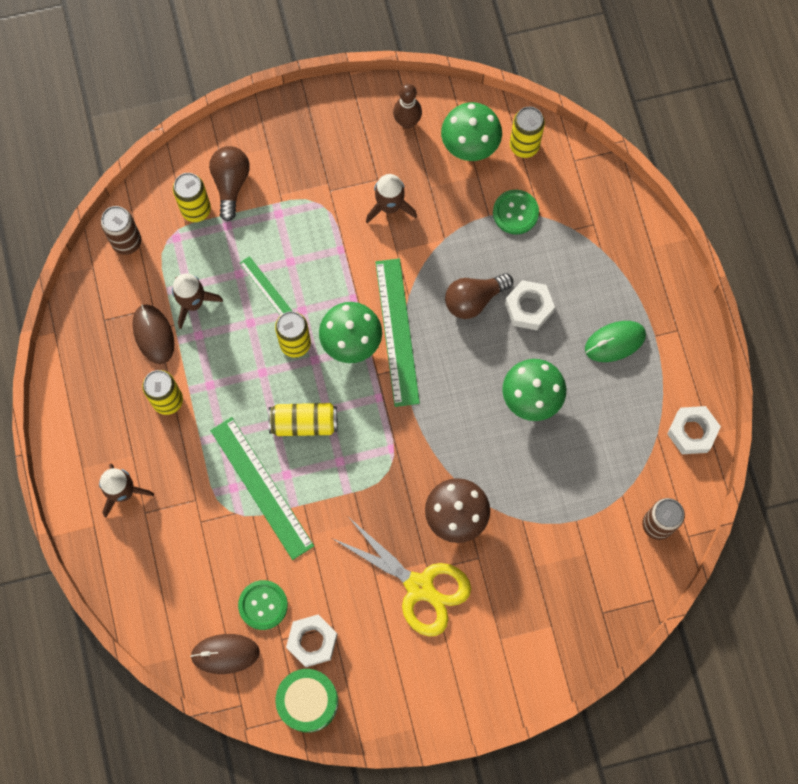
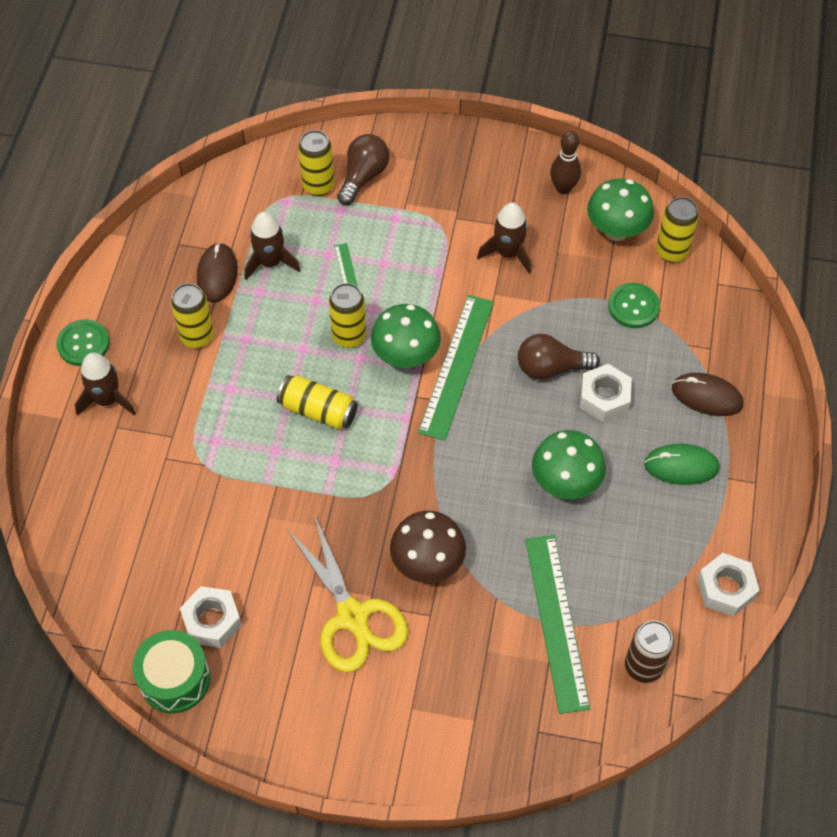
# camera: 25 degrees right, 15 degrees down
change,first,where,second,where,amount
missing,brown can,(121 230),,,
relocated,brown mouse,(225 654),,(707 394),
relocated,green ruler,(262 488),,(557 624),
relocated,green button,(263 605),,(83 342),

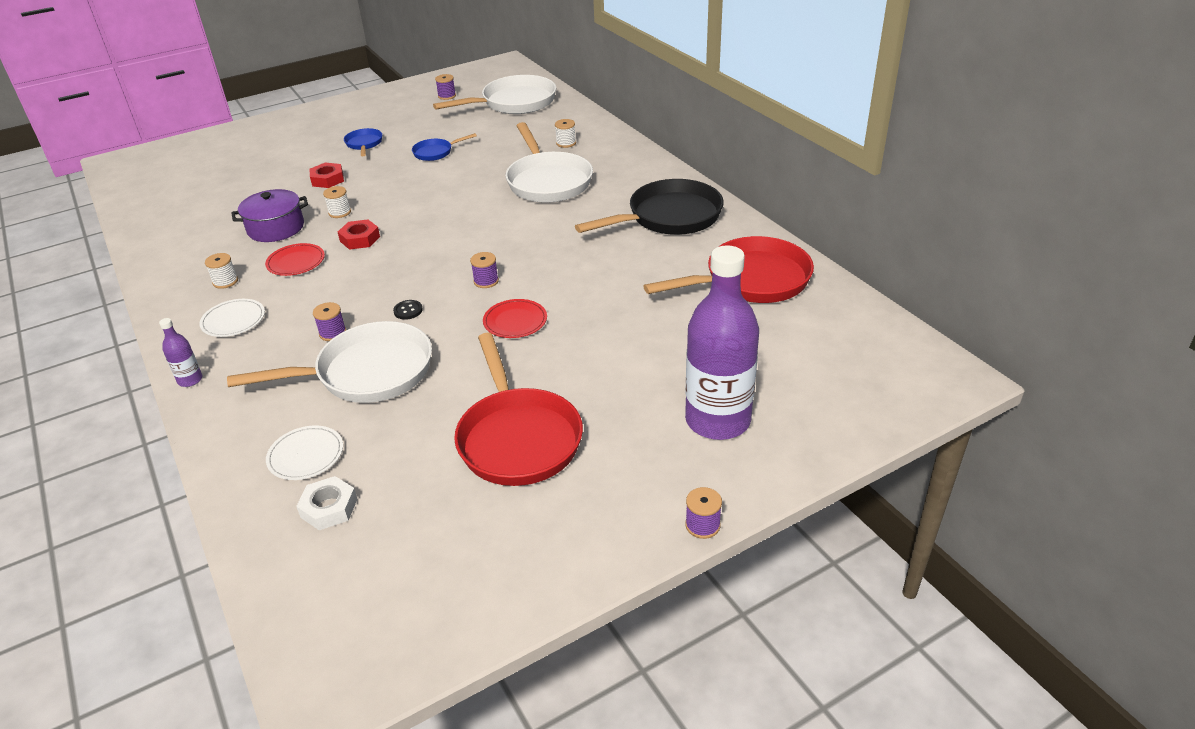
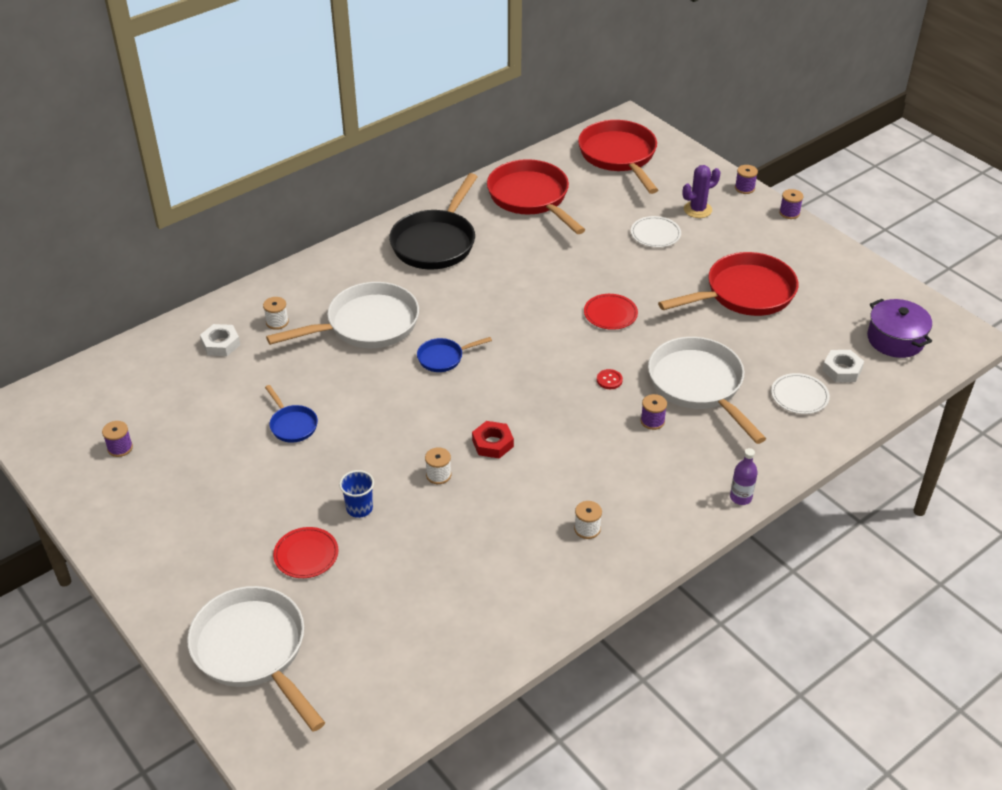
# camera: 100 degrees left, 5 degrees up
change,first,where,second,where,amount
relocated,white plate,(232 318),,(656 232),
relocated,purple pot,(269 215),,(899 328),
relocated,red plate,(295 259),,(305 552),
exchanged,red nut,(326 175),blue cup,(356 494),
relocated,blue pan,(363 142),,(454 354),
colour,black button,(408 310),red button,(610 379),
relocated,white pan,(494 94),,(256 659),
relocated,purple spool,(484 270),,(746 179),
spun,black pan,(649 207),,(433 221),120 degrees counterclockwise
exchanged,purple bottle,(722 342),purple cactus,(701 191),
appeared,,,white nut,(220 340),
appeared,,,red pan,(618 157),

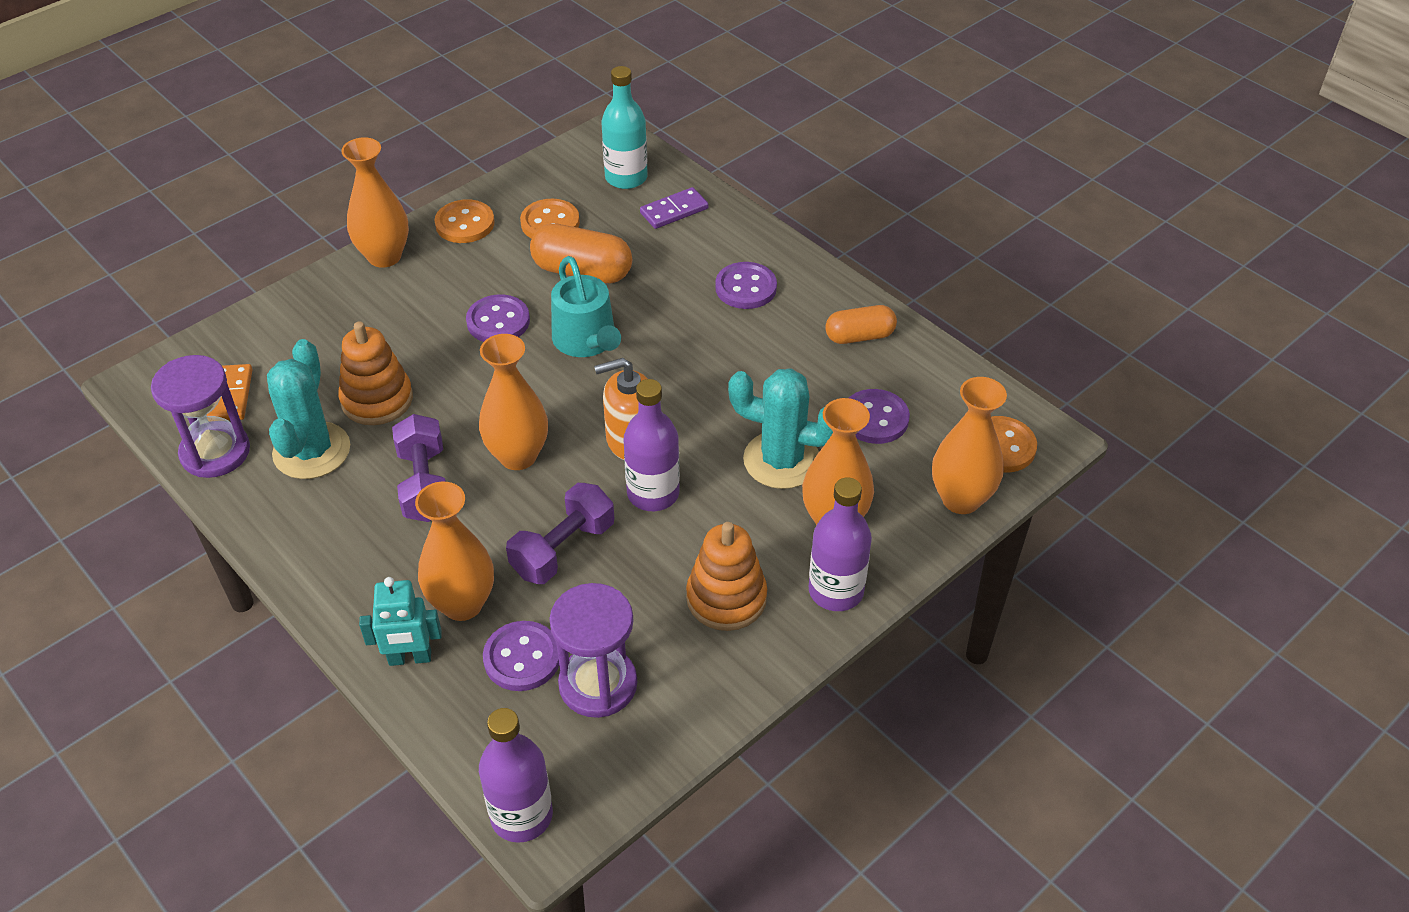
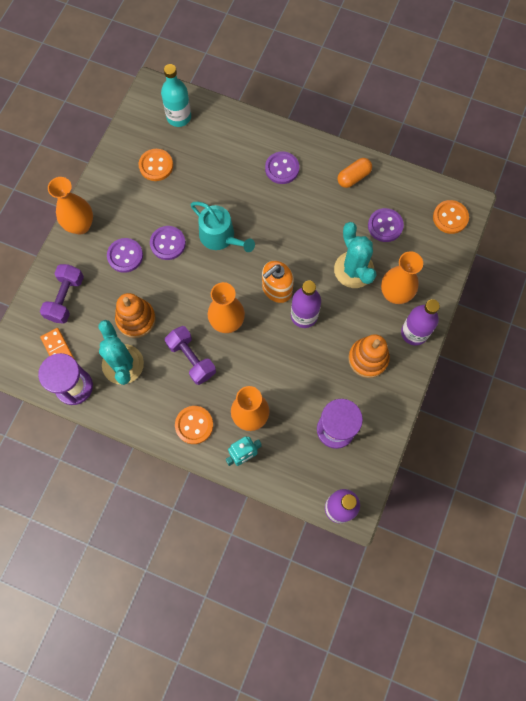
# camera: 25 degrees left, 25 degrees up
change,first,where,second,where,amount
relocated,orange button,(465 221),,(194 425),
relocated,purple button,(521 656),,(125 255),
relocated,purple dumbbell,(560 533),,(62 294),
missing,orange capsule,(581 253),,,
missing,purple domino,(674 208),,,
spun,turquoise cactus,(780 428),,(355 255),75 degrees clockwise
missing,orange vase,(969 445),,,

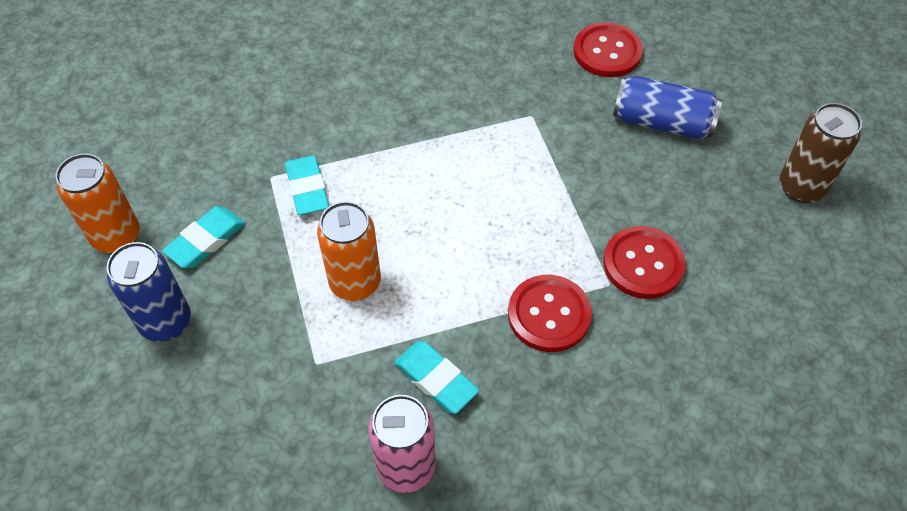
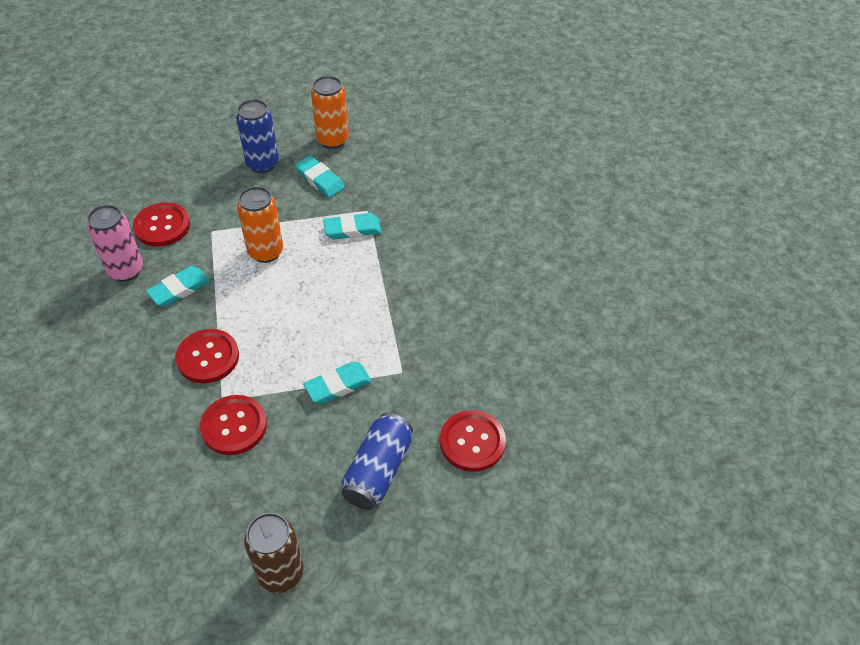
# camera: 95 degrees right, 5 degrees down
change,first,where,second,where,amount
appeared,,,red button,(161 224),
appeared,,,turquoise eraser,(337 382),

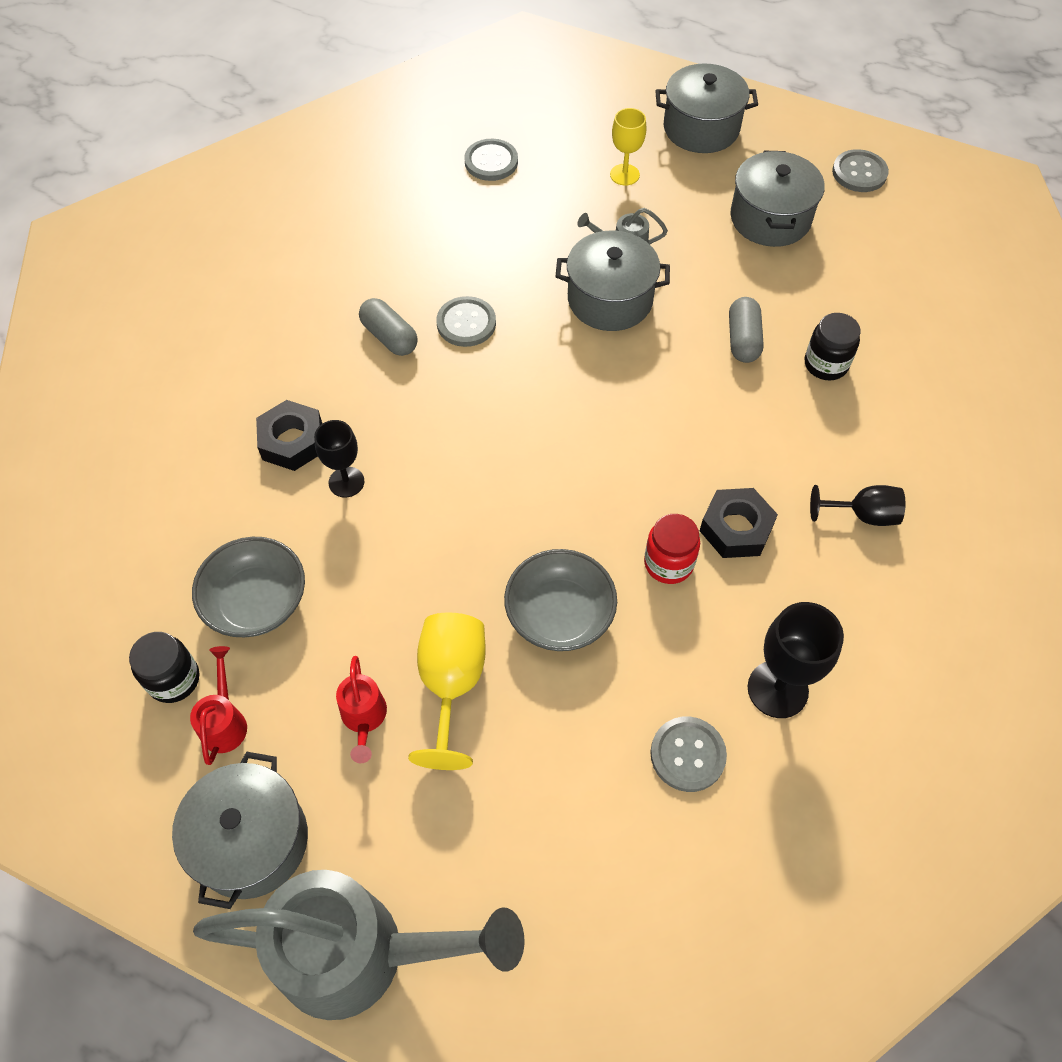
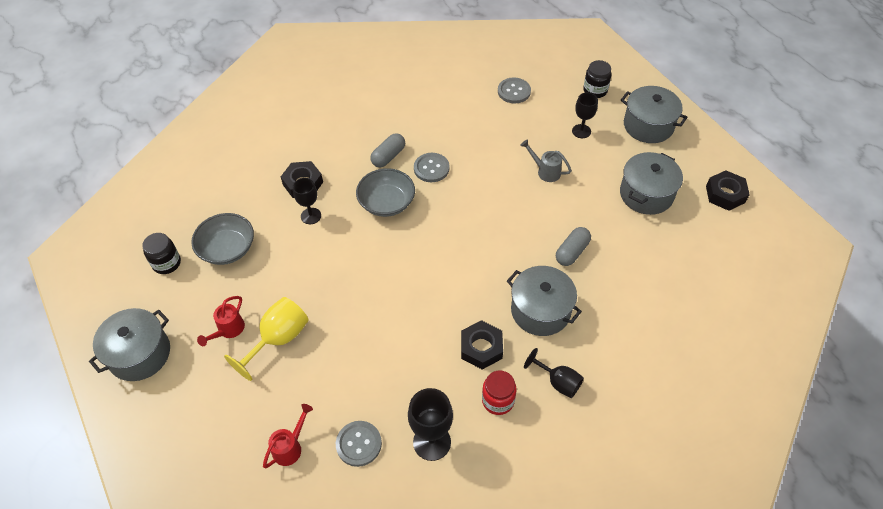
# camera: 35 degrees right, 5 degrees down
change,first,where,second,where,amount
relocated,red watering can,(218 705),,(288 436),
missing,grey watering can,(358 945),,,
spun,grey capsule,(388 327),,(387 150),45 degrees clockwise
relocated,grey bowl,(560 600),,(385 192),
relocated,grey pot,(612 281),,(544 301),
colour,yellow goblet,(628 147),black goblet,(585 115),
relocated,red jar,(672 549),,(499 393),
relocated,black jar,(833 346),,(597 79),
exchanged,grey button,(860 170),black nut,(728 190),

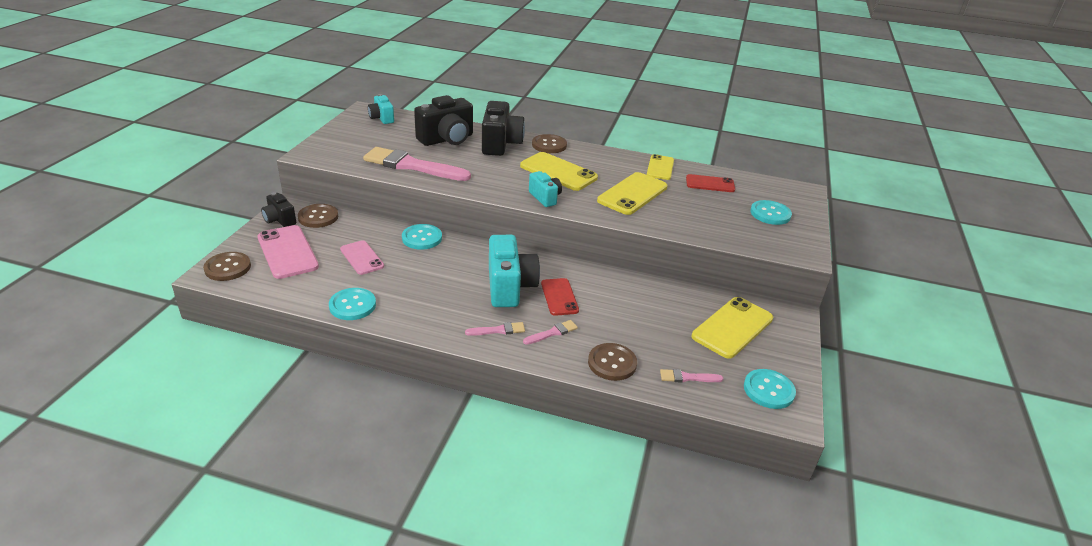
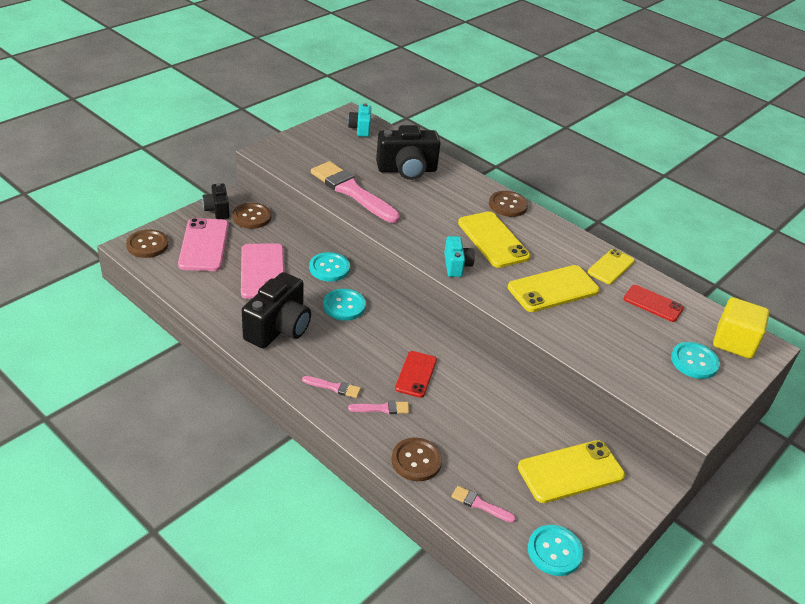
# camera: 25 degrees right, 5 degrees up
change,first,where,second,where,amount
relocated,turquoise button,(352 304),,(344 305),
size,pink phone,(362 257),,(262 271),x1.57
relocated,black camera,(503 128),,(276 310),
missing,turquoise camera,(514 271),,,
appeared,,,yellow cube,(741 328),

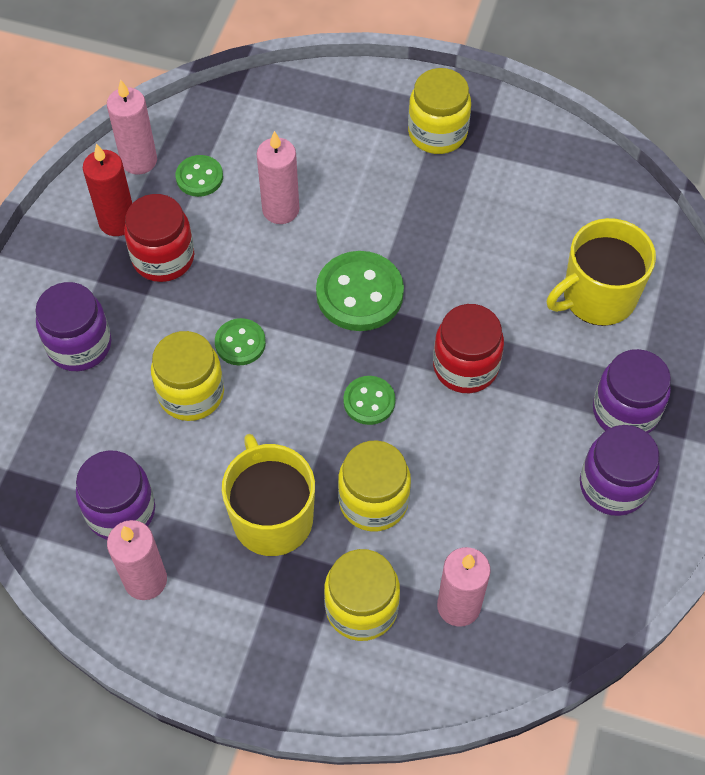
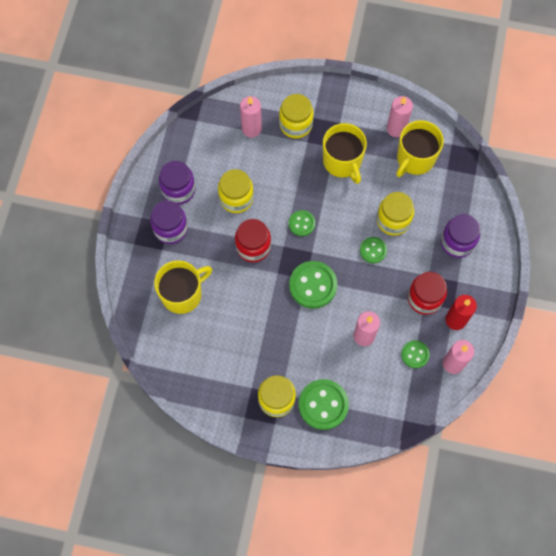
# camera: 175 degrees right, 10 degrees up
change,first,where,second,where,amount
exchanged,purple jar,(115 495),yellow mug,(420 148),
relocated,yellow jar,(374 485),,(236 191),
appeared,,,green button,(324 404),

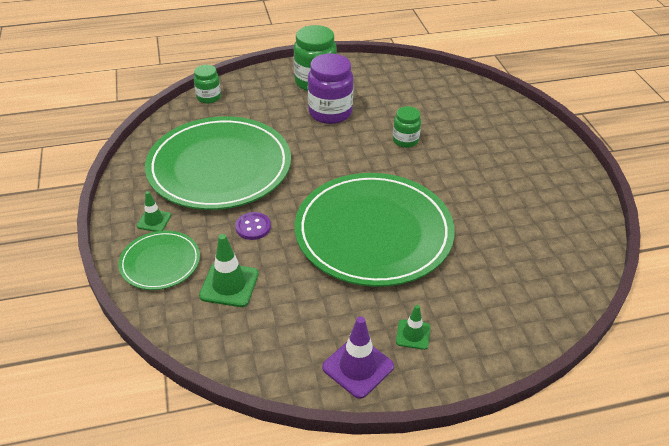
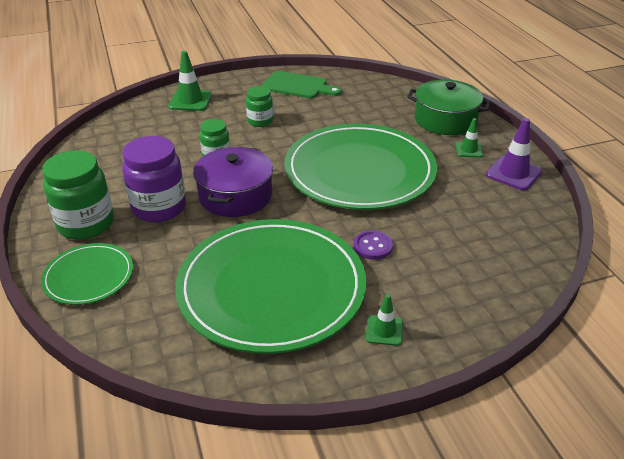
# camera: 95 degrees left, 5 degrees down
change,first,where,second,where,amount
relocated,green plate,(159 260),,(87 274),
relocated,green jar,(207 84),,(259 106),
relocated,green traffic cone,(229 270),,(190 81),
appeared,,,purple pot,(233 182),
appeared,,,green cutting board,(302 84),
appeared,,,green pot,(449 107),

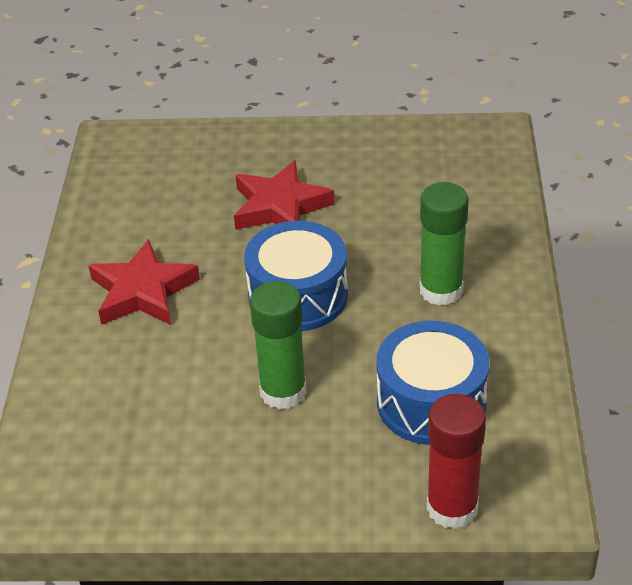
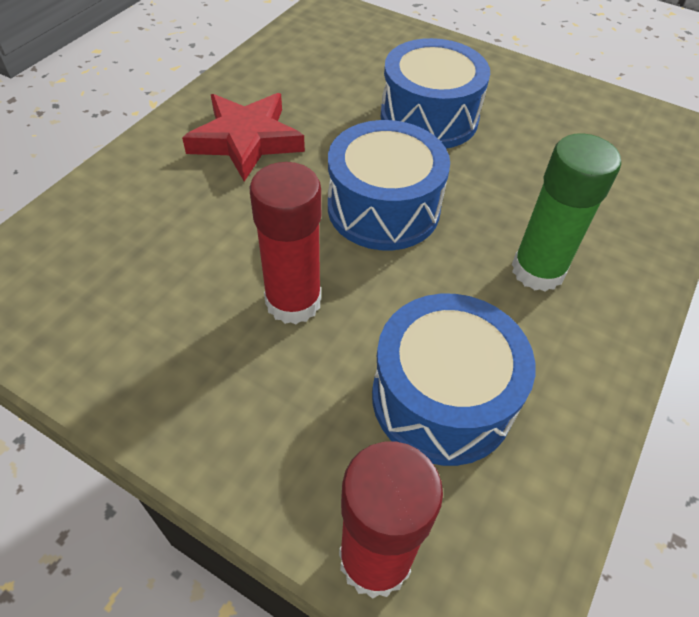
# camera: 25 degrees right, 10 degrees up
change,first,where,second,where,amount
exchanged,red star,(284 195),blue drum,(435 93),
colour,green glue stick,(278 345),red glue stick,(285 243),

